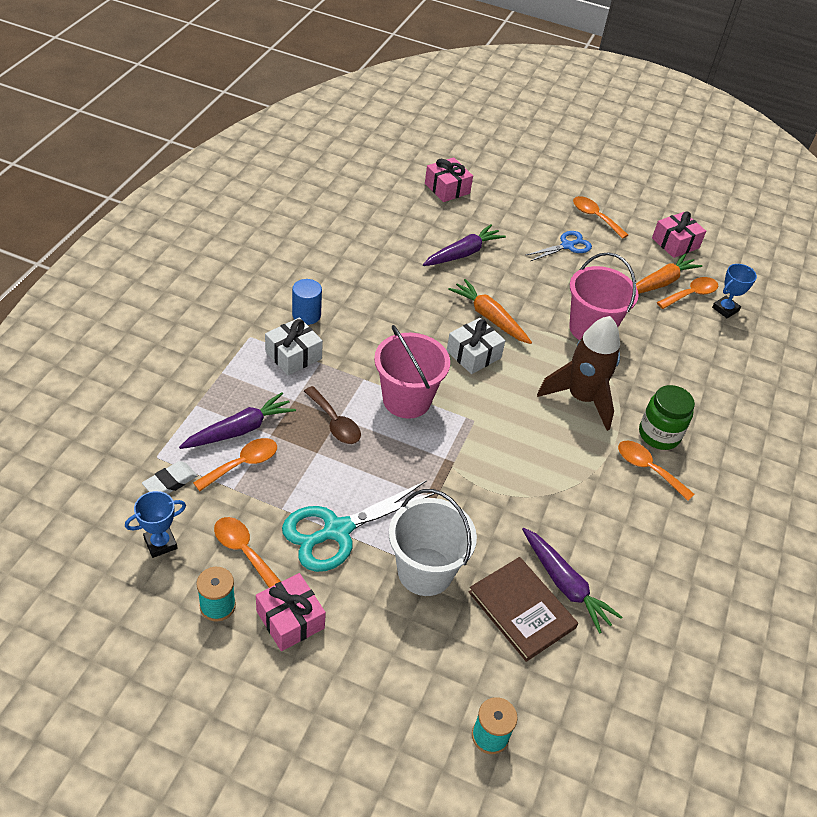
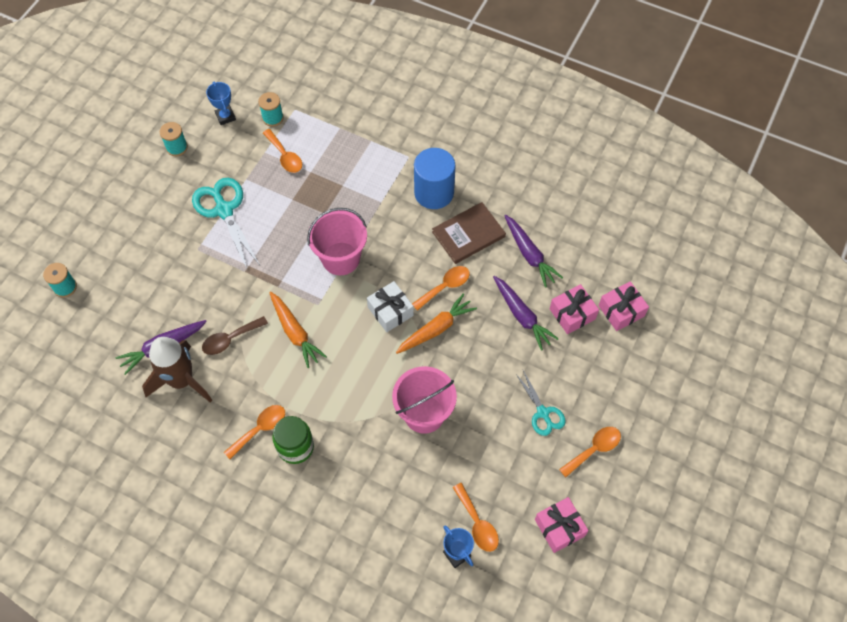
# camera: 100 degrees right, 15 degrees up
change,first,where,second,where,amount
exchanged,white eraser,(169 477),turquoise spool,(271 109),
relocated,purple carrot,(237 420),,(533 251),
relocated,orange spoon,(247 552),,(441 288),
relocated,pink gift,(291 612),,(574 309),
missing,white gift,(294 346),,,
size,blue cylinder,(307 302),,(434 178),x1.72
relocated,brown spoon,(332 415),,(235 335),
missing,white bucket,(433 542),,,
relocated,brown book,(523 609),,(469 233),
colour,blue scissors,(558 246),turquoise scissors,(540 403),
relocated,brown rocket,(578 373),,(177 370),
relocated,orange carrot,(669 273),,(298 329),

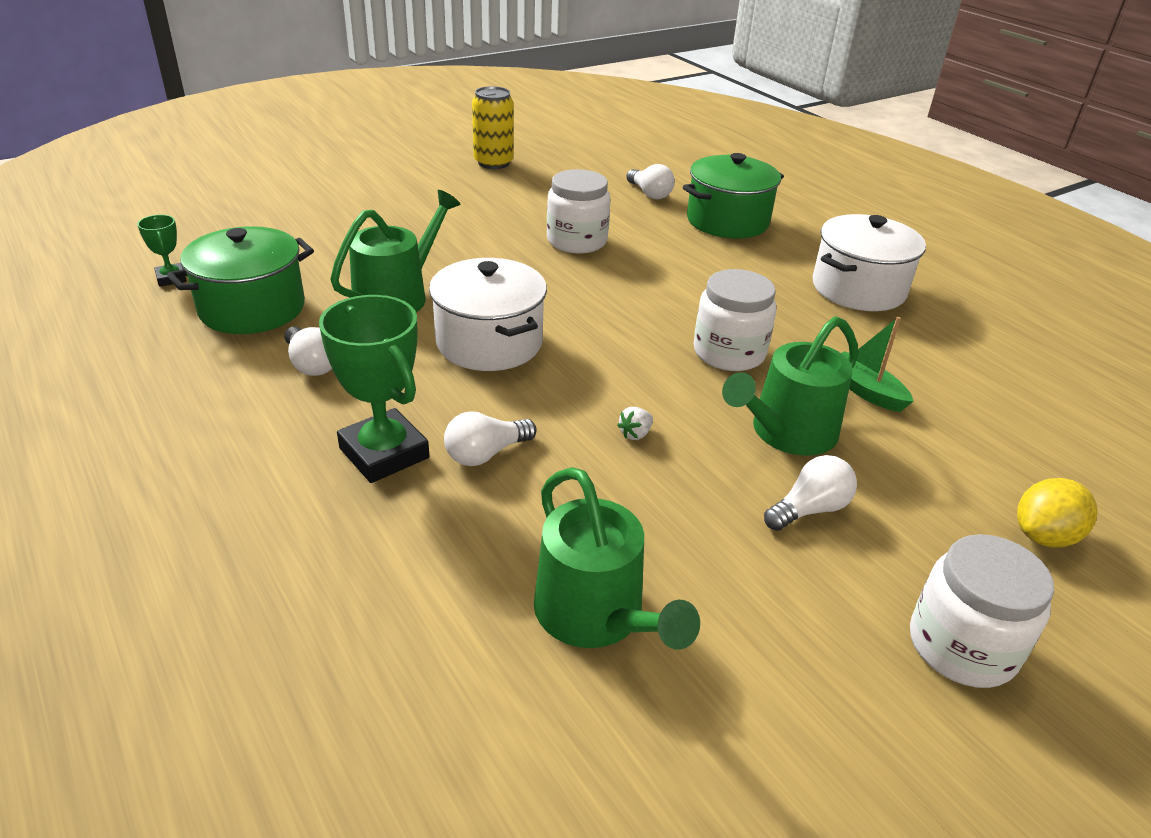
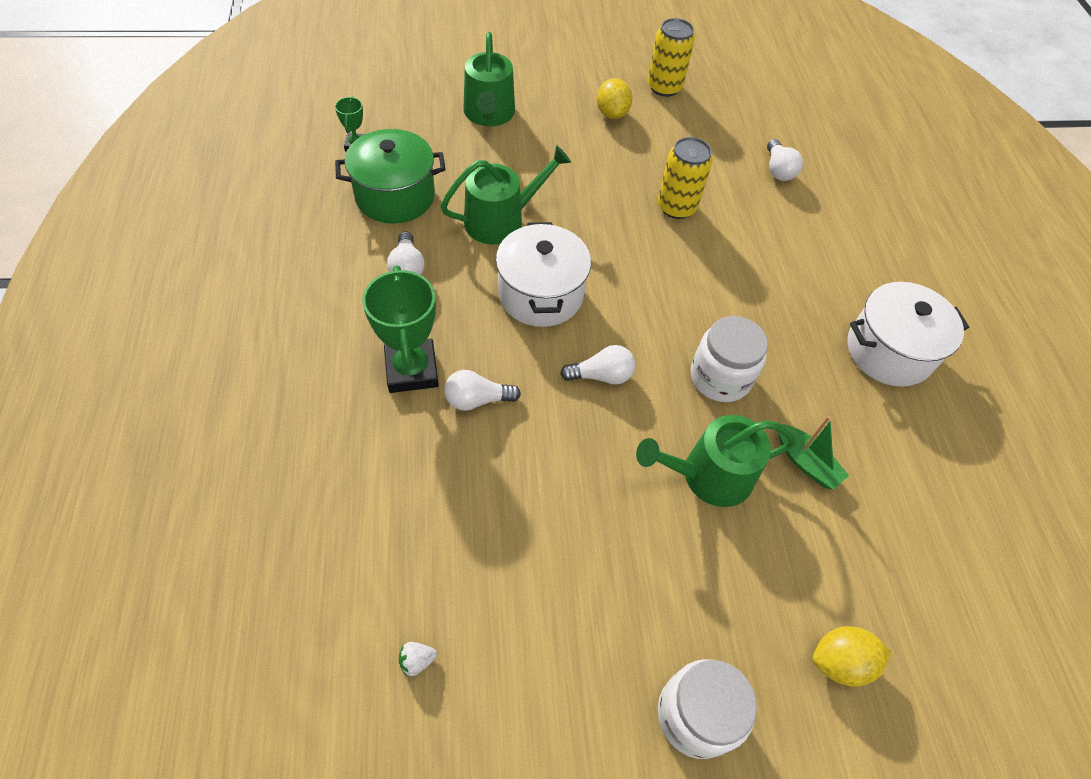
# camera: 25 degrees right, 20 degrees up
change,first,where,second,where,amount
relocated,green watering can,(617 558),,(489 79),
exchanged,white jar,(579 211),yellow can,(685 178),
relocated,white strawberry,(635 423),,(418 659),
missing,green pot,(733 195),,,
relocated,white light bulb,(810 493),,(597 365),
spun,green boat,(877 364),,(813 453),150 degrees clockwise
appeared,,,yellow lemon,(614 98),

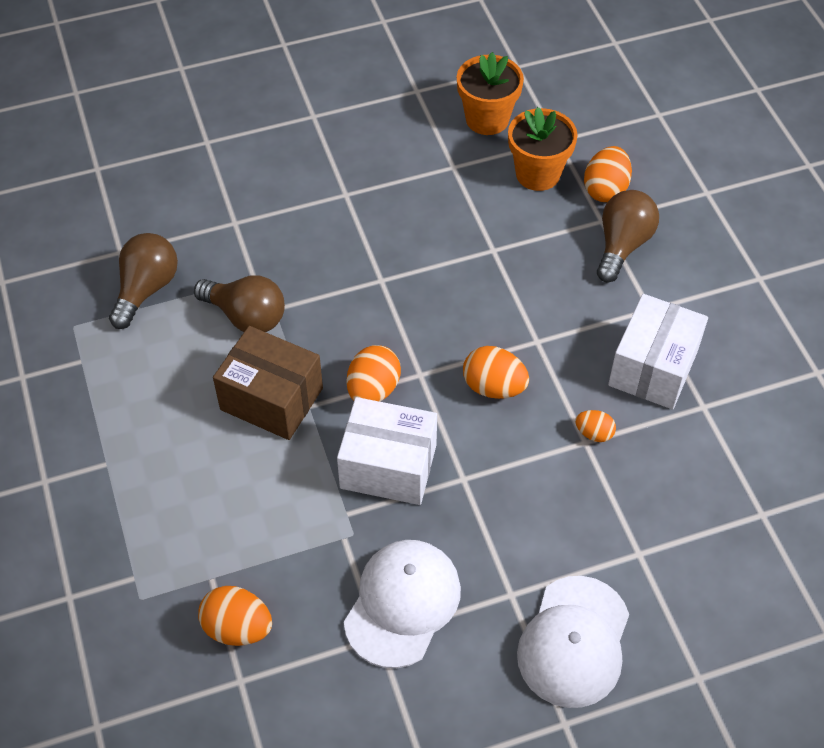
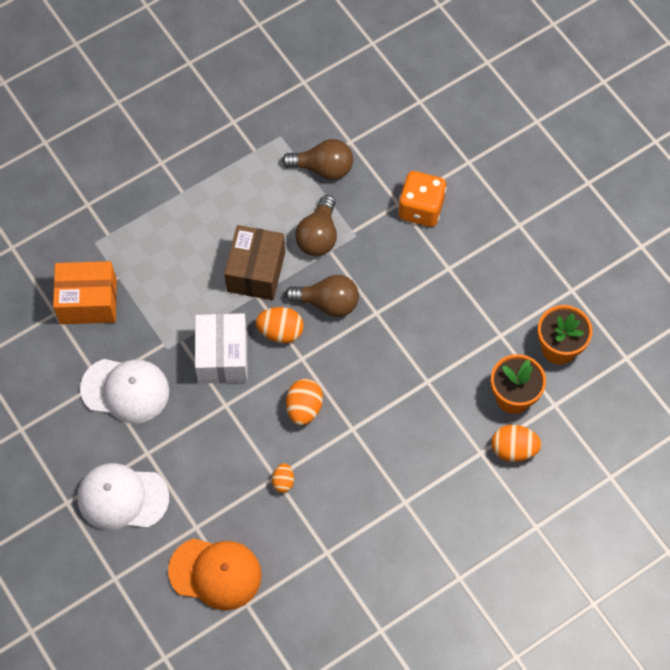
# camera: 75 degrees right, 10 degrees up
change,first,where,second,where,amount
exchanged,orange egg,(235 616),orange box,(85 292),
relocated,brown light bulb,(628 236),,(322 296),
missing,white box,(658 351),,,
appeared,,,orange cap,(215 574),
appeared,,,orange dice,(422 199),

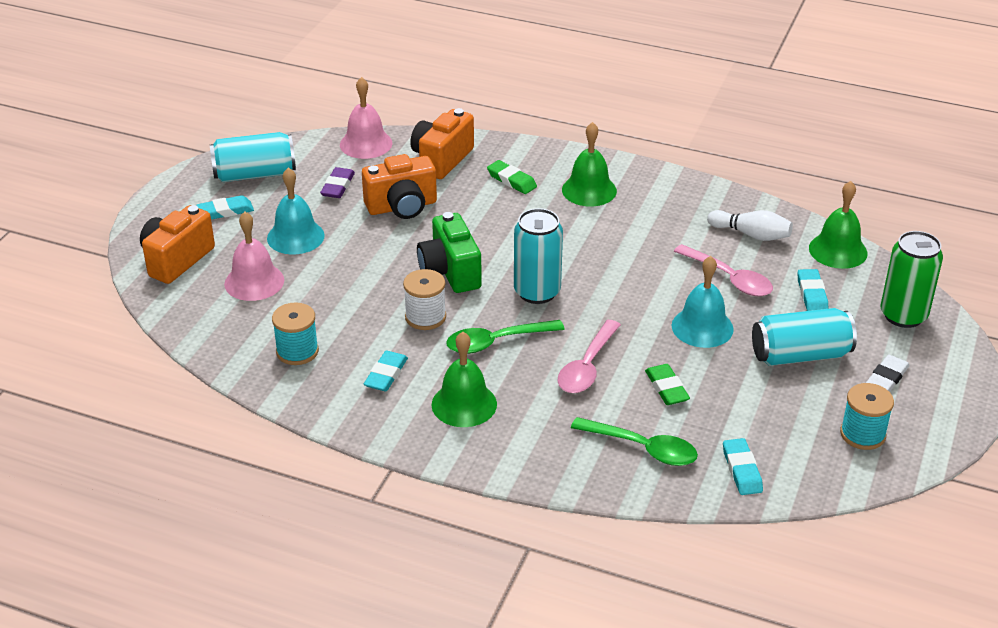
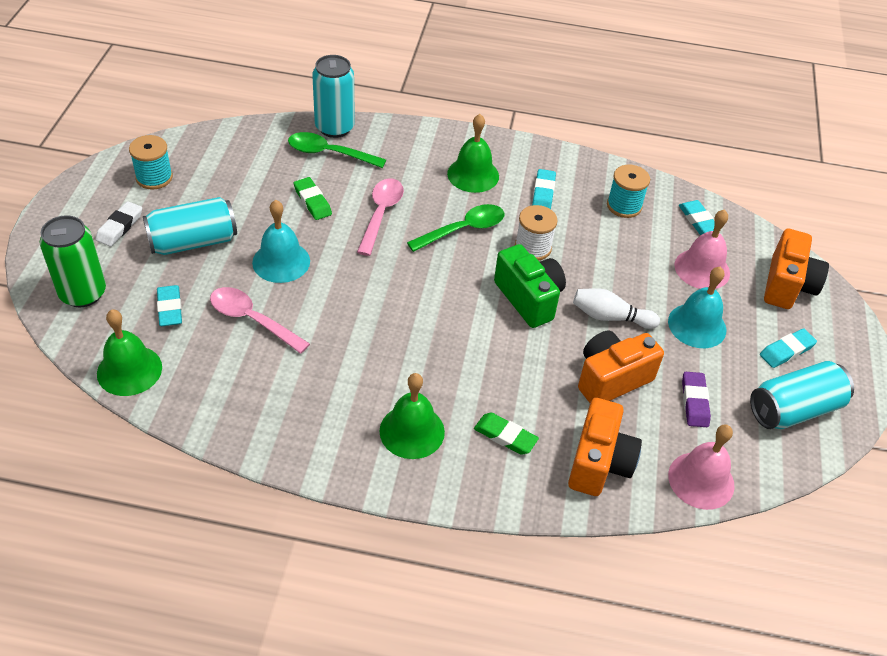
# camera: 165 degrees right, 10 degrees up
change,first,where,second,where,amount
relocated,turquoise can,(538 256),,(333 96),
relocated,white bowling pin,(750 225),,(616 308),
relocated,turquoise eraser,(743 466),,(696 217),

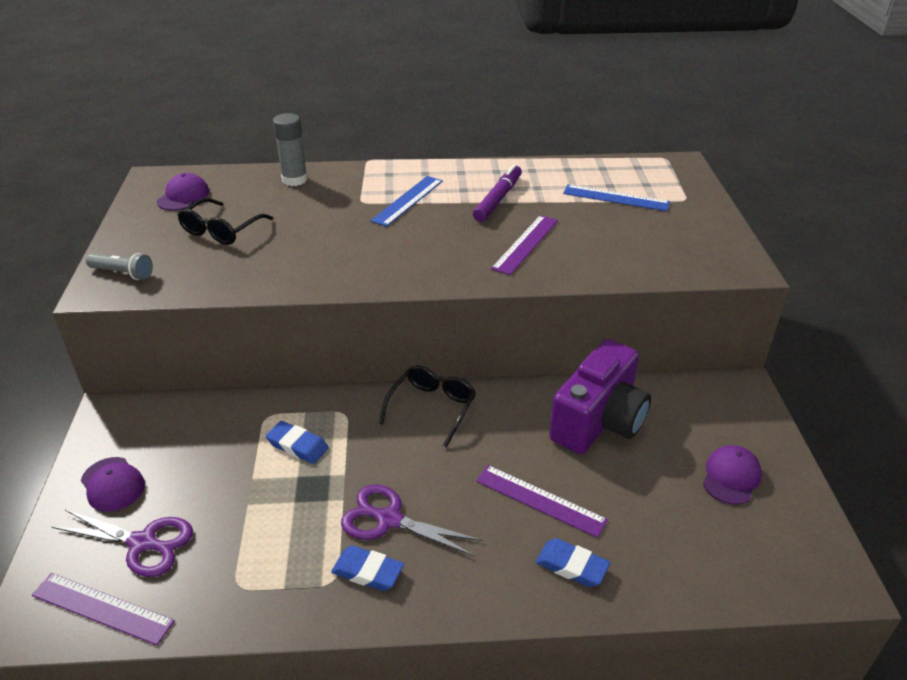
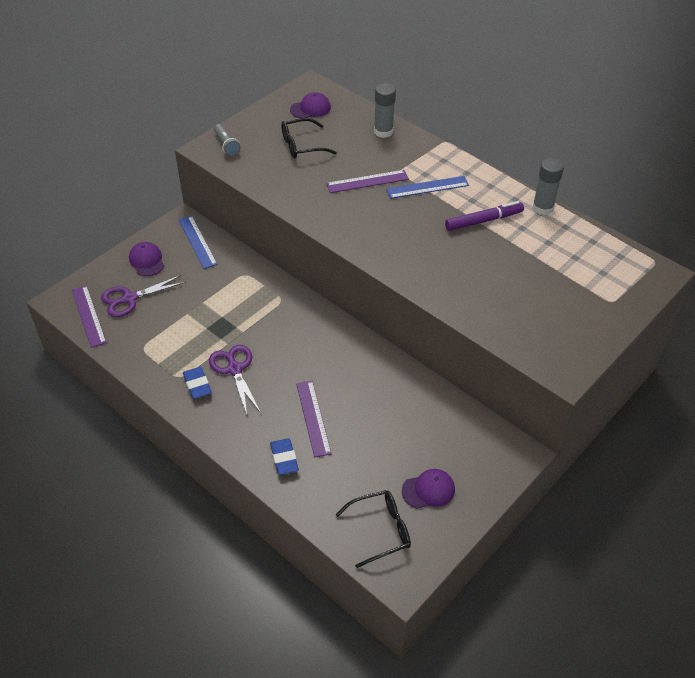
# camera: 45 degrees right, 10 degrees up
change,first,where,second,where,amount
spun,purple scissors,(122 543),,(143 296),90 degrees clockwise
spun,purple cap,(113 484),,(146 259),150 degrees clockwise
missing,blue eraser,(297 442),,,
relocated,black glasses,(427 406),,(373 529),
relocated,purple ruler,(524 245),,(367 181),
missing,purple camera,(600 396),,,
relocated,blue ruler,(616 197),,(198 242),
appeared,,,grey glue stick,(548 186),

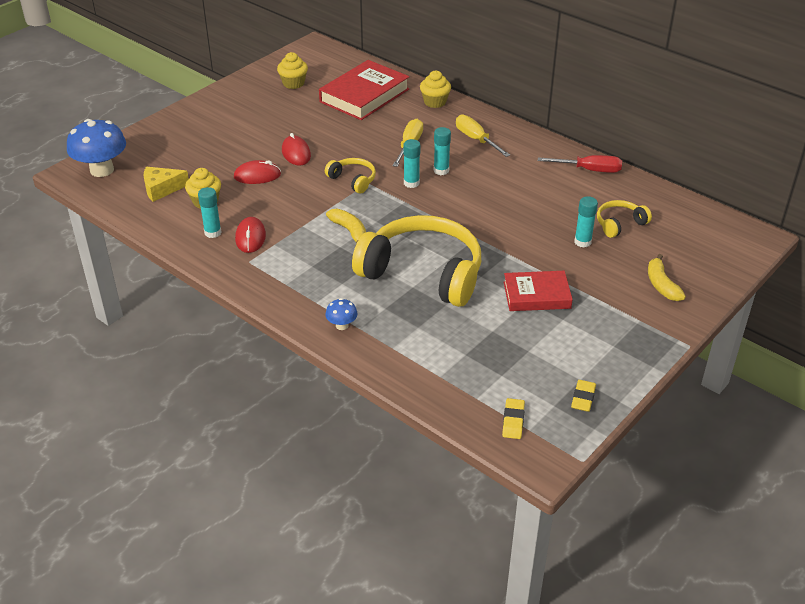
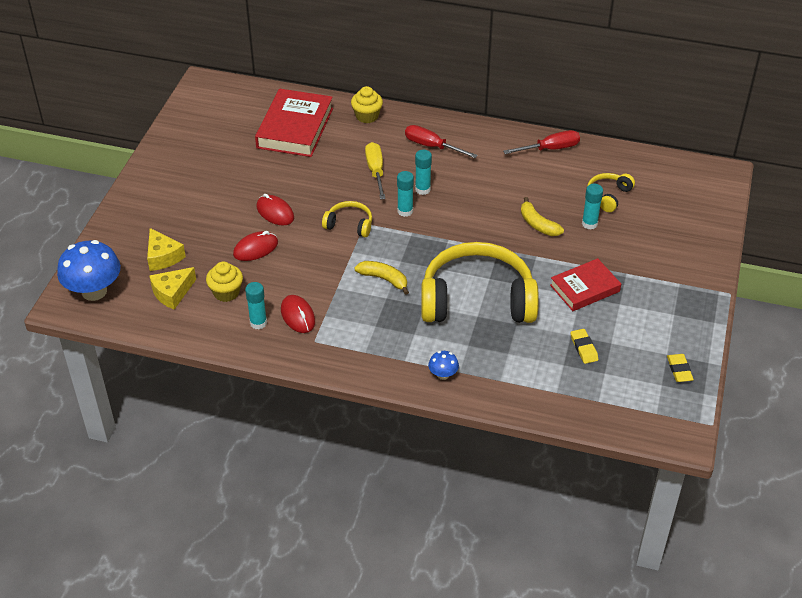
# camera: 25 degrees left, 5 degrees up
change,first,where,second,where,amount
missing,yellow cupcake,(292 70),,,
colour,yellow screwdriver,(483 136),red screwdriver,(441 141),
relocated,yellow eraser,(513 418),,(584 346),
relocated,yellow banana,(667 277),,(542 216),
appeared,,,yellow cheese,(166 249),

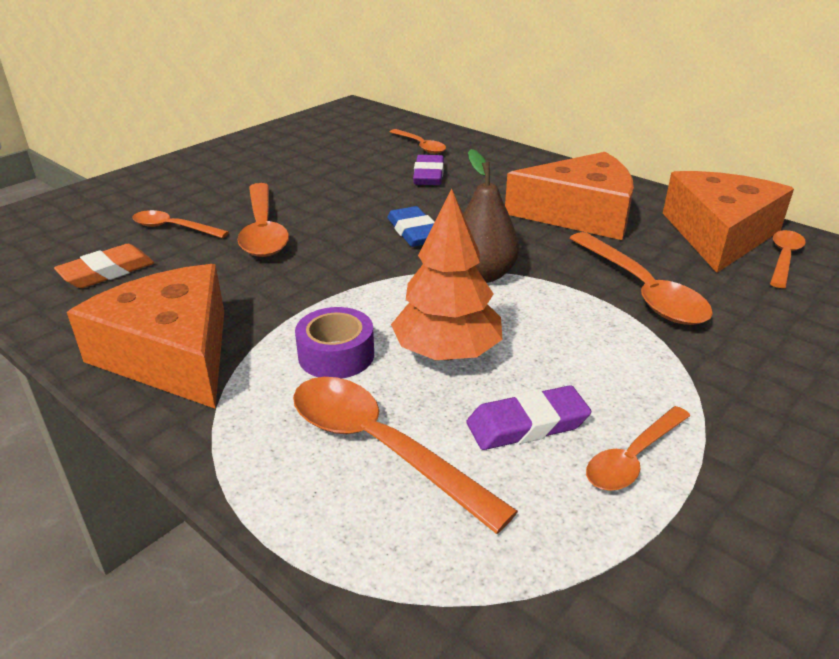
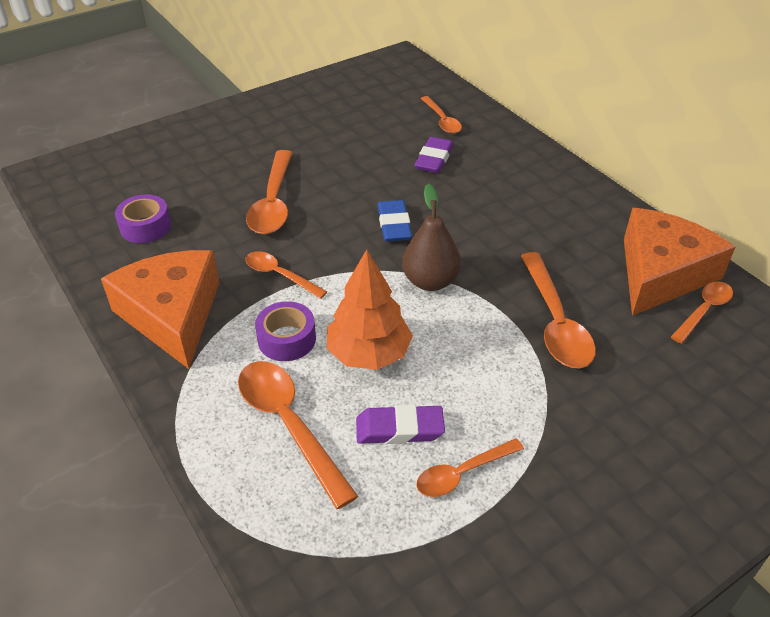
# camera: 15 degrees right, 10 degrees up
change,first,where,second,where,amount
exchanged,orange eraser,(104 266),purple tape,(143 218),
relocated,orange spoon,(180 224),,(286 275),
missing,orange cheese,(569 196),,,

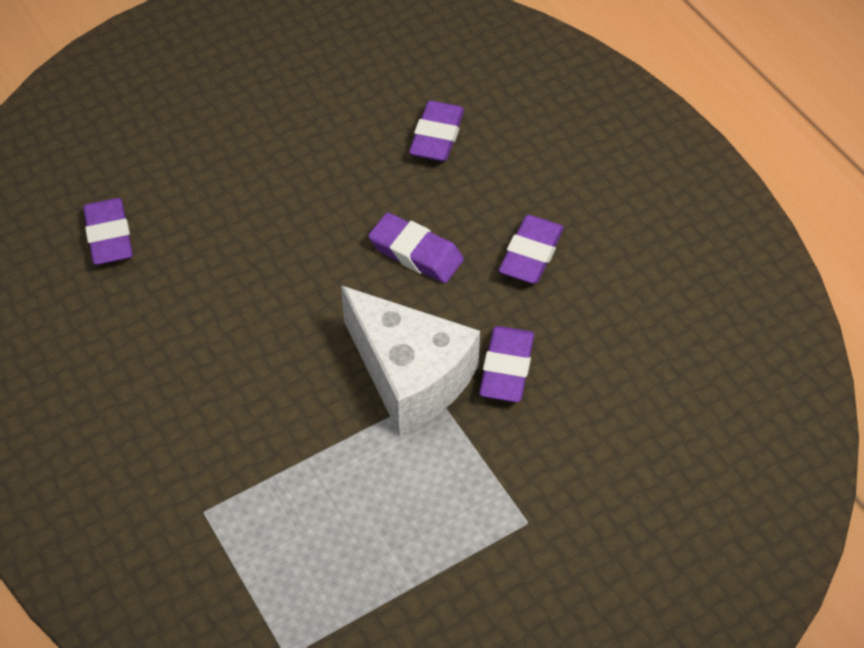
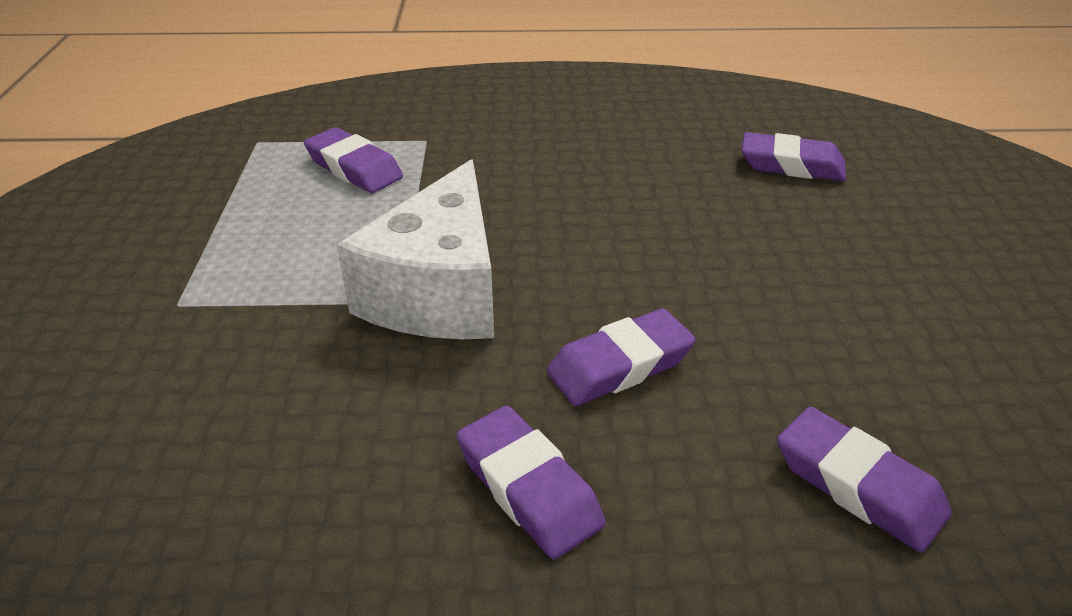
# camera: 120 degrees right, 15 degrees down
change,first,where,second,where,amount
spun,white cheese,(410 360),,(415 249),60 degrees counterclockwise
relocated,purple eraser,(506 364),,(353 160),

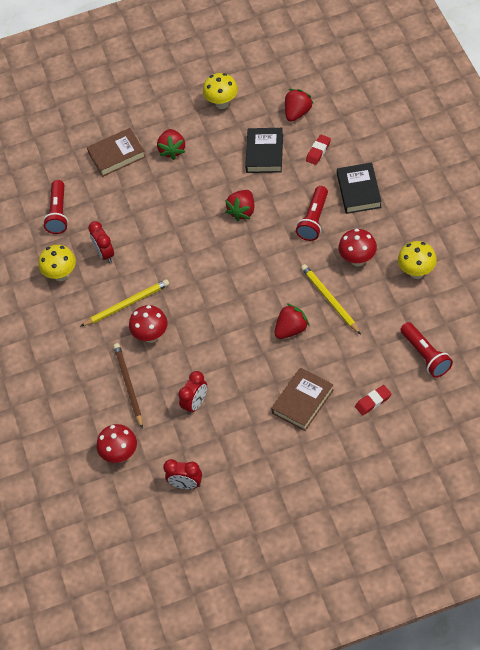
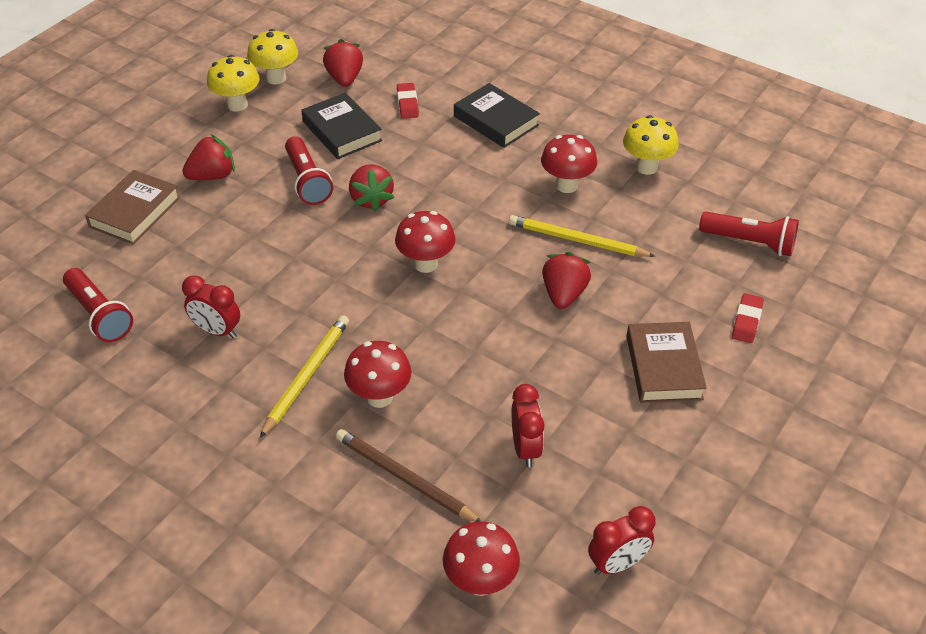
# camera: 45 degrees left, 10 degrees down
change,first,where,second,where,amount
relocated,yellow mushroom,(57 263),,(272 57),
spun,red strawberry,(171 144),,(208 157),75 degrees counterclockwise
relocated,red flashlight,(312 213),,(309 170),
appeared,,,red mushroom,(425 242),

